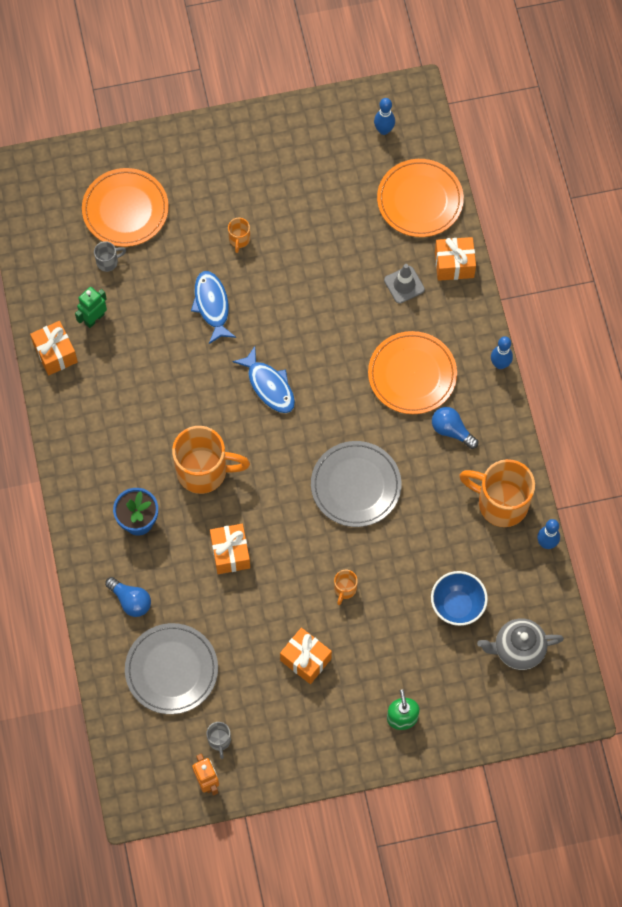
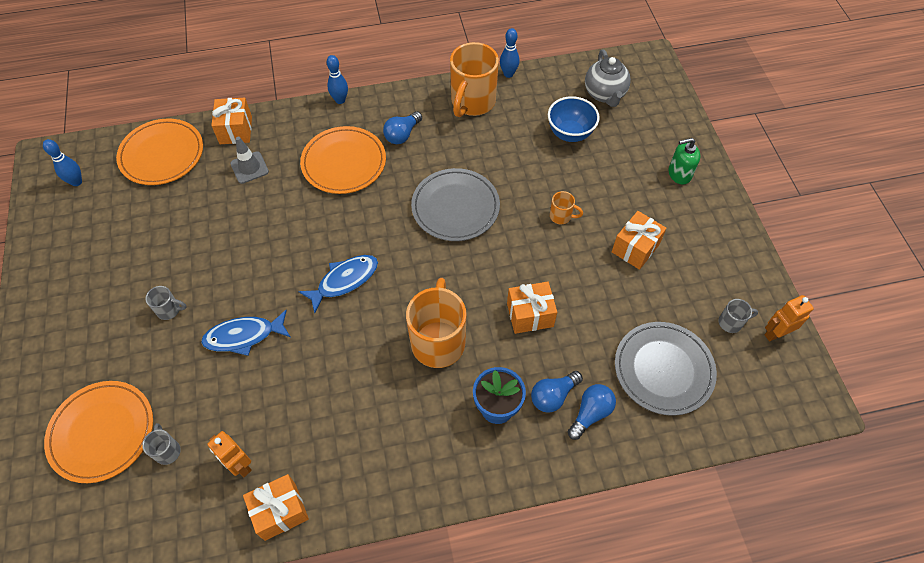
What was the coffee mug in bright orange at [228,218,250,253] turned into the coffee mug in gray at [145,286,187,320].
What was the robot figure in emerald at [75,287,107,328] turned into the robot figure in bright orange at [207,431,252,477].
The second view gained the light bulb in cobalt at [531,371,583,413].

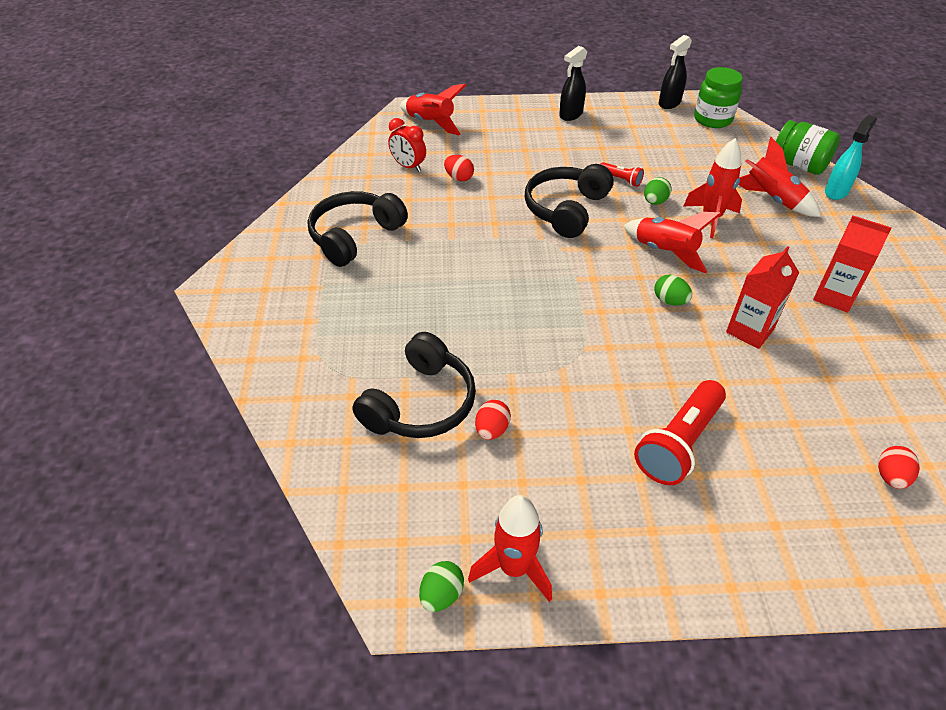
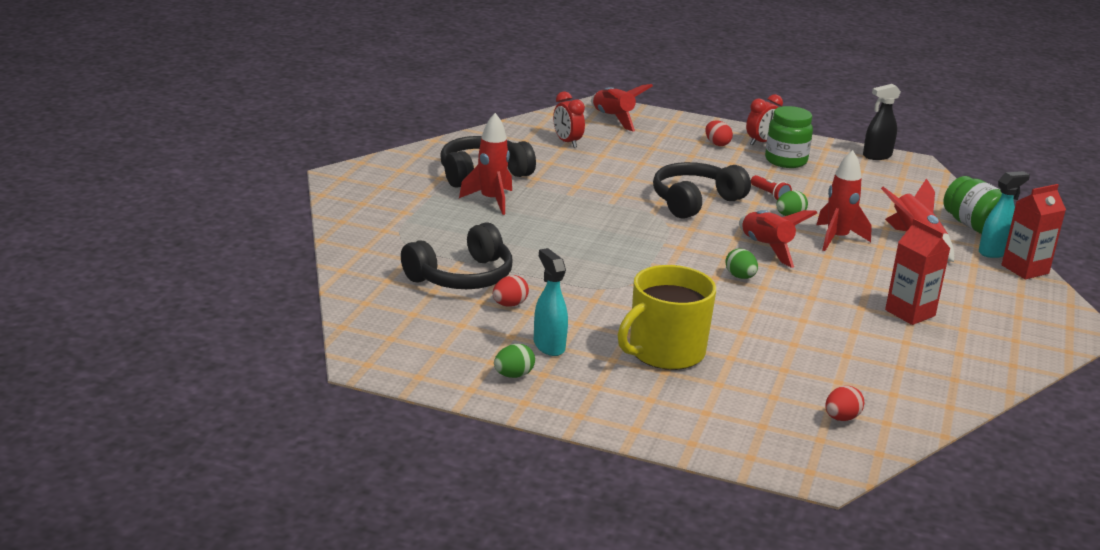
Where the sprayer in jet-black stood at [559,46,587,121], the alarm clock in scarlet came to stand at [746,94,783,145].
The preserve jar in emerald ended up elsewhere, having gone from [694,67,743,128] to [765,106,813,168].
The toy egg in scarlet ended up elsewhere, having gone from [444,155,474,181] to [705,120,733,146].
The carton in scarlet ended up elsewhere, having gone from [726,246,799,349] to [1001,184,1066,280].
Where the pocket torch in scarlet stood at [634,380,726,485], the coffee mug in golden came to stand at [618,265,716,370].
The spaceship in scarlet ended up elsewhere, having gone from [468,495,552,602] to [459,113,512,215].
The toy egg in emerald ended up elsewhere, having gone from [419,561,464,612] to [494,344,535,378].
The second view gained the sprayer in aqua at [534,248,568,356].

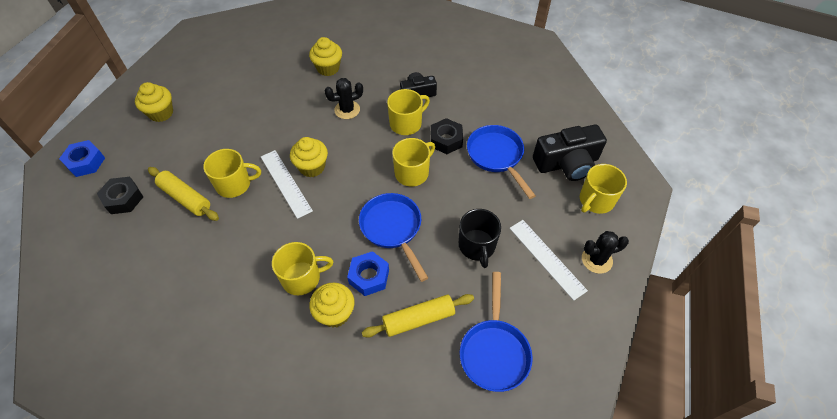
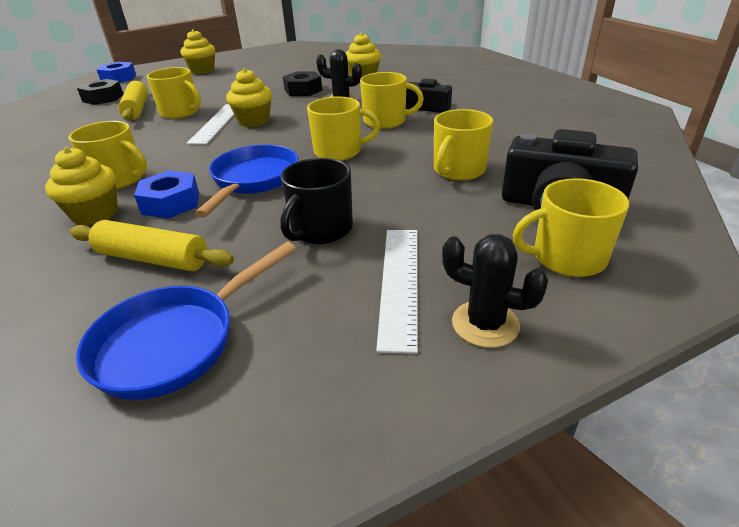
The hexagon nut in jet-black ended up elsewhere, having gone from [431,118,463,154] to [283,72,322,96].
Where the frying pan in cobalt stood at [467,125,536,199], the coffee mug in golden came to stand at [434,109,493,180].

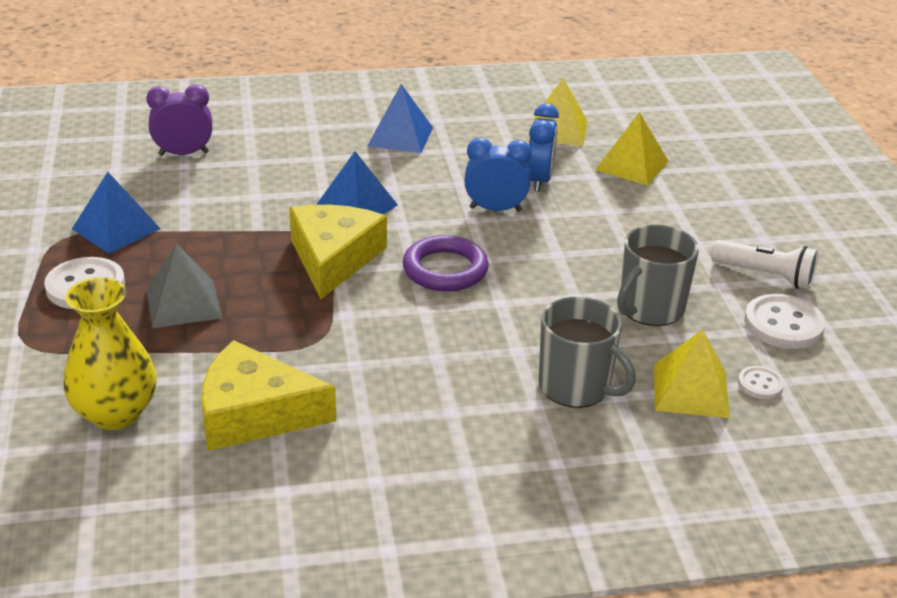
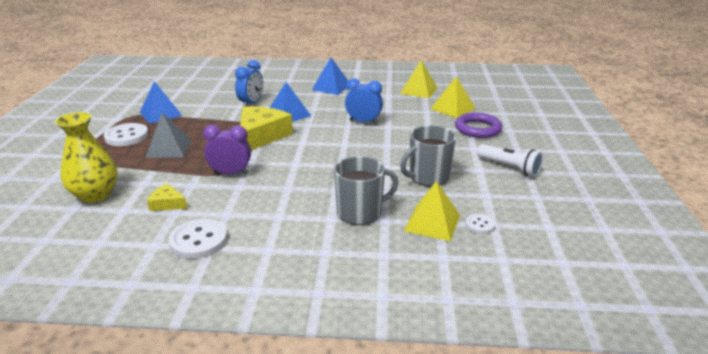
The alarm clock in purple ended up elsewhere, having gone from [146,84,212,156] to [203,125,251,175].
The alarm clock in cobalt ended up elsewhere, having gone from [528,103,559,192] to [235,60,263,106].
The torus in purple ended up elsewhere, having gone from [403,235,489,292] to [455,113,502,138].
The shirt button in pure white ended up elsewhere, having gone from [744,294,825,349] to [168,219,227,259].
The coffee mug in gray at [539,297,636,408] ended up facing another way, 75 degrees counterclockwise from before.
The size of the cheese in golden at [201,340,336,451] changed by a factor of 0.48.

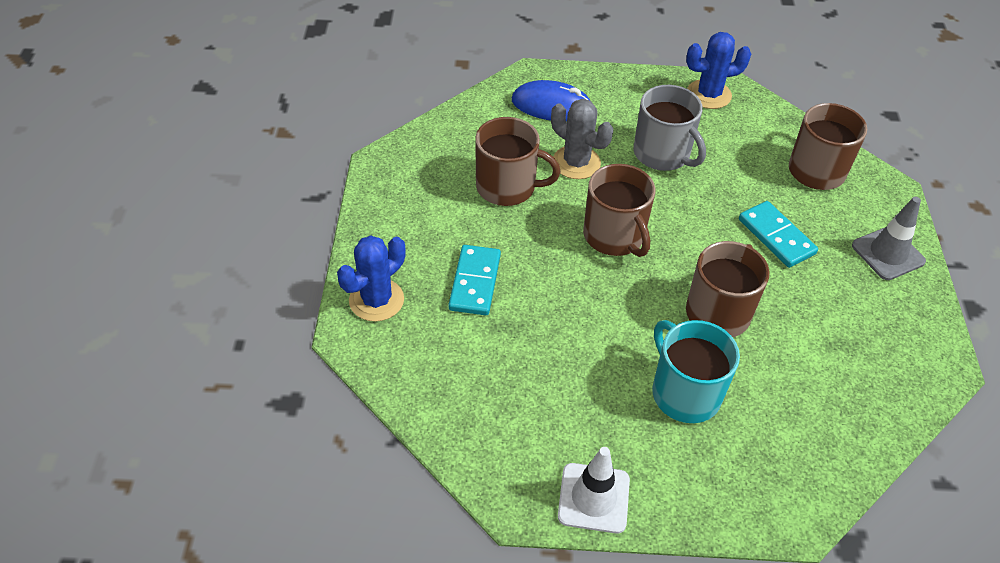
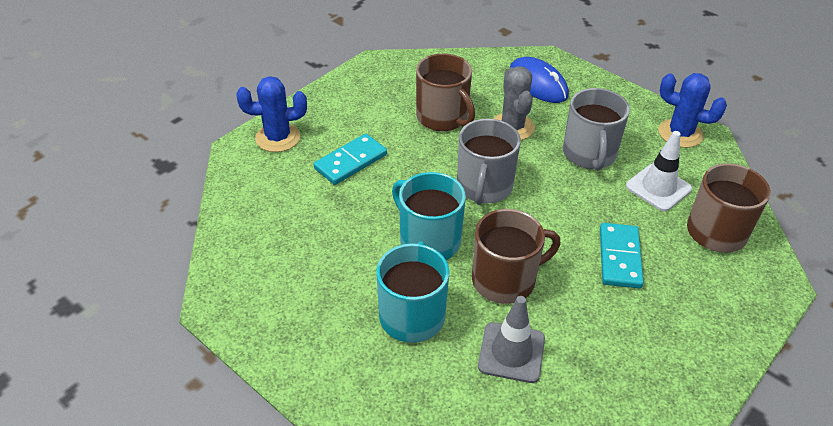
What was the coffee mug in russet at [583,164,655,257] turned into the coffee mug in gray at [457,118,521,205].
The traffic cone in gray ended up elsewhere, having gone from [852,197,926,280] to [478,296,545,383].
The traffic cone in pure white ended up elsewhere, having gone from [558,447,630,533] to [626,131,692,211].
The second view gained the coffee mug in aqua at [392,172,466,260].

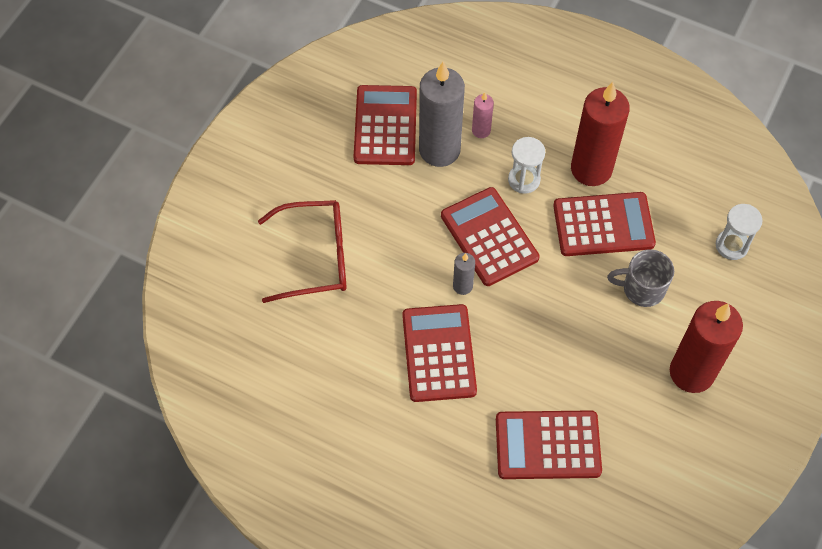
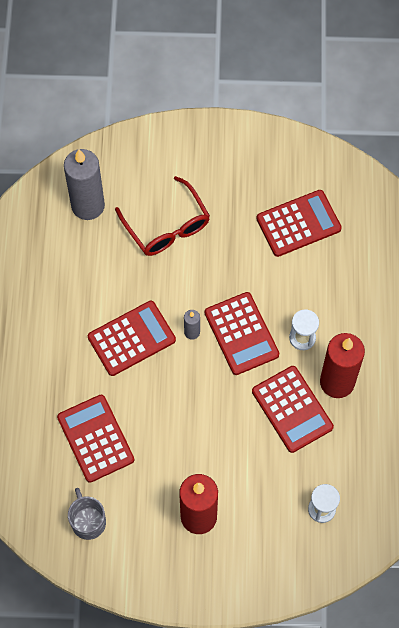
The pillar candle in gray ended up elsewhere, having gone from [419,61,465,167] to [64,149,105,220].
The second view lost the pillar candle in pink at [472,92,494,138].
The adding machine in scarlet at [441,187,540,286] ended up facing another way, 120 degrees clockwise from before.
The coffee mug in gray ended up elsewhere, having gone from [607,249,674,307] to [68,488,106,540].

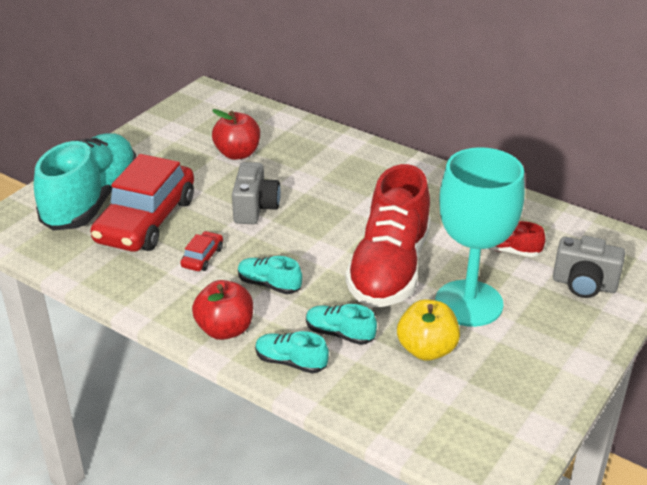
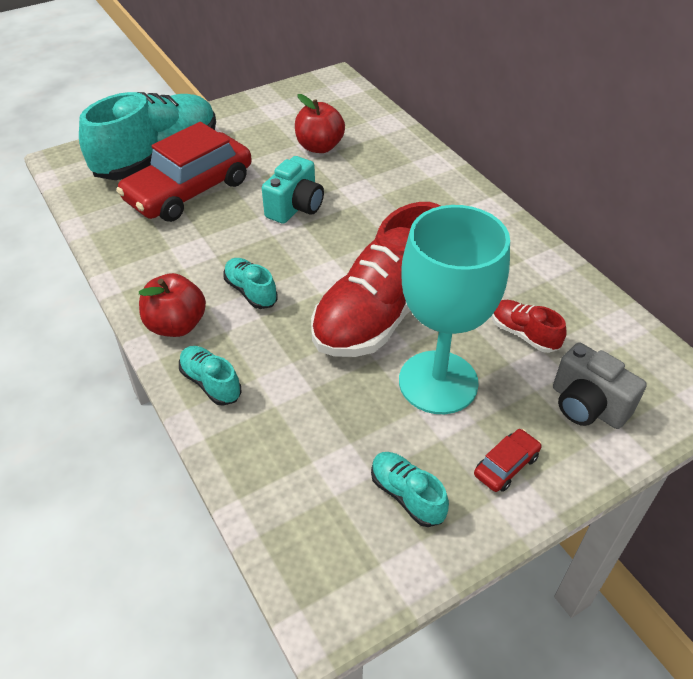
What was the photo camera in gray at [232,162,281,224] turned into the photo camera in aqua at [262,156,324,224].
The toy car in scarlet ended up elsewhere, having gone from [180,231,223,271] to [474,429,541,492].
The second view lost the apple in golden at [397,299,460,361].
The lace-up shoe in aqua ended up elsewhere, having gone from [306,304,377,345] to [371,452,449,527].

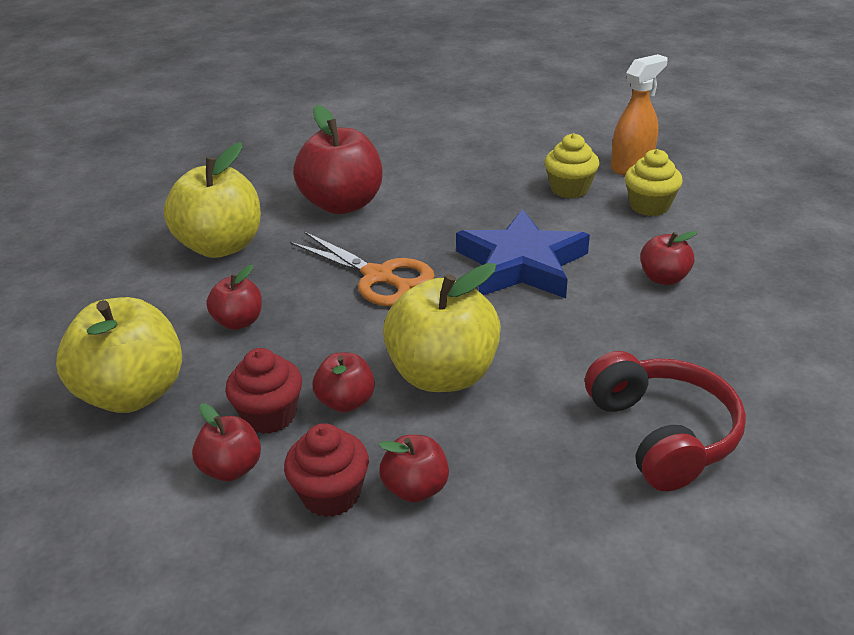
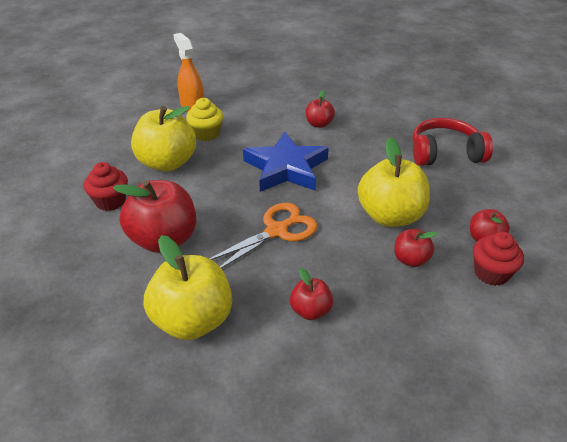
The second view lost the fairy cake in golden at [625,149,683,216].
The apple in golden ended up elsewhere, having gone from [56,297,182,413] to [131,106,196,172].
The fairy cake in scarlet ended up elsewhere, having gone from [225,348,302,434] to [84,162,128,211].
The second view lost the apple in scarlet at [192,403,261,481].

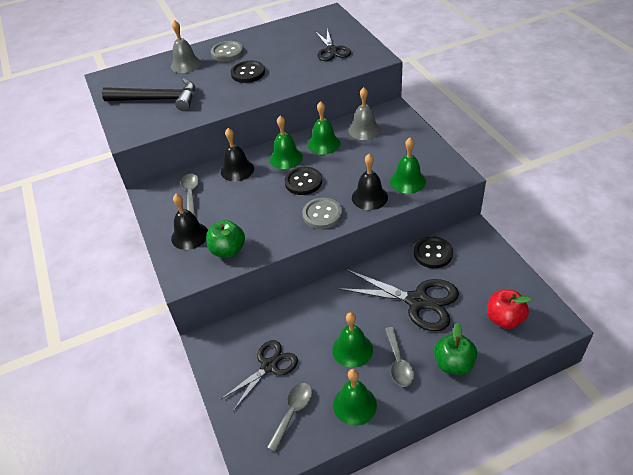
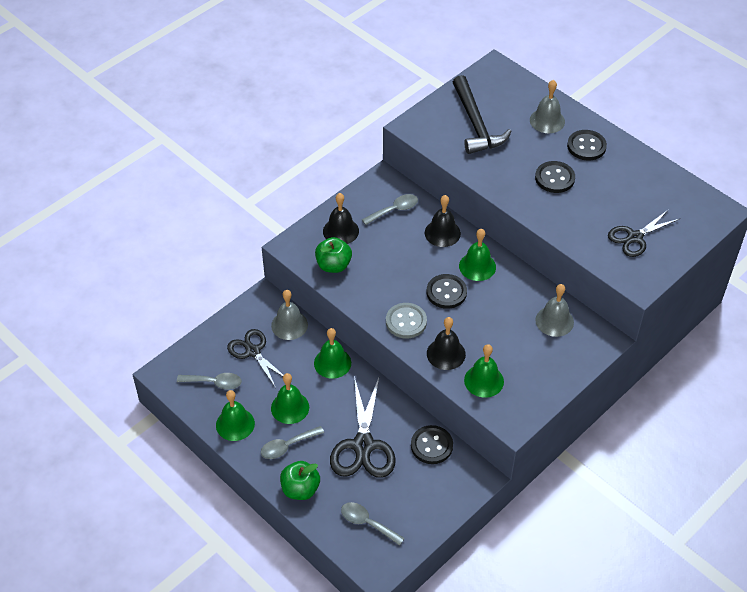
What was the shirt button in gray at [211,41,244,61] turned into the shirt button in jet-black at [567,130,607,161].
The hand bell in emerald ended up elsewhere, having gone from [308,101,340,155] to [314,328,351,379].
Where the apple in scarlet stood at [487,290,532,329], the tablespoon in gray came to stand at [341,502,405,546].
The scissors in jet-black at [221,340,298,411] ended up facing another way, 150 degrees counterclockwise from before.
The second view gained the hand bell in gray at [271,290,308,340].

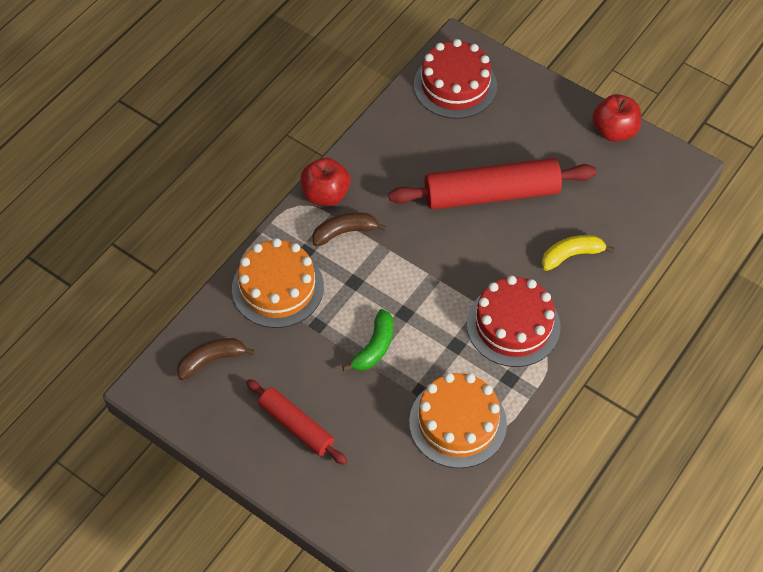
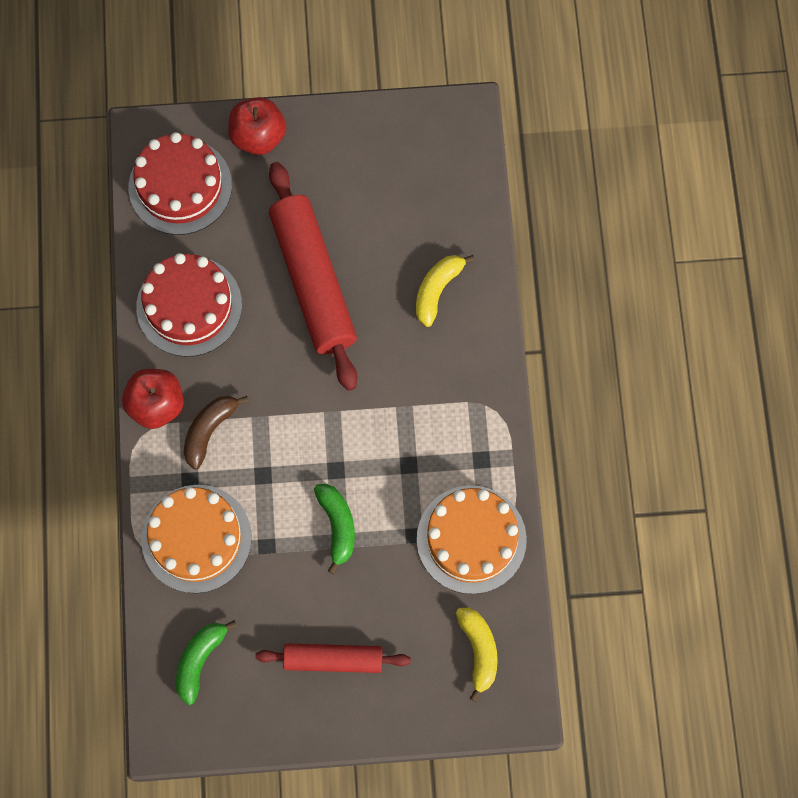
The apple in scarlet ended up elsewhere, having gone from [593,94,641,142] to [228,97,286,155].
The pastry roller in scarlet at [388,158,597,210] ended up facing another way, 60 degrees counterclockwise from before.
The gateau in scarlet ended up elsewhere, having gone from [467,276,560,367] to [136,253,242,357].
What was the banana in russet at [177,338,255,380] turned into the banana in emerald at [176,620,237,705].
The second view gained the banana in golden at [456,608,498,702].

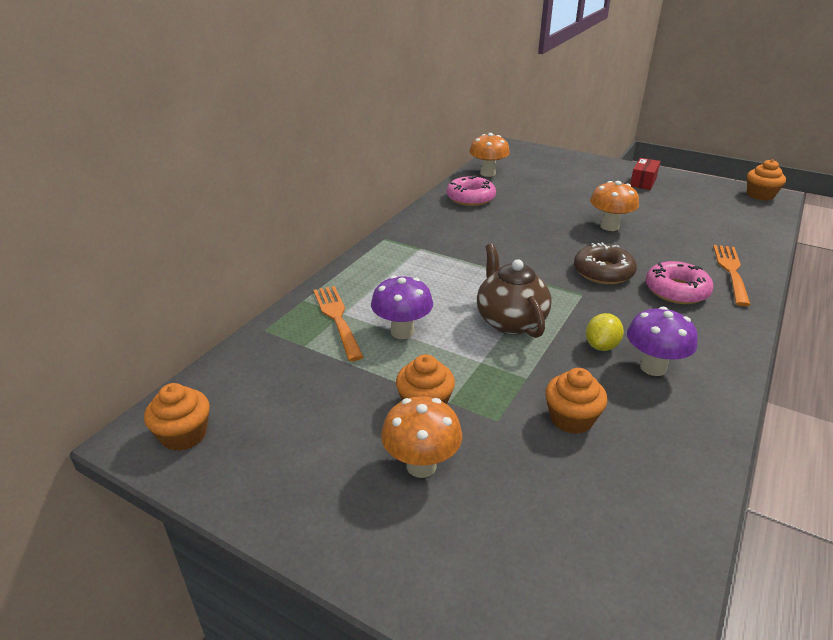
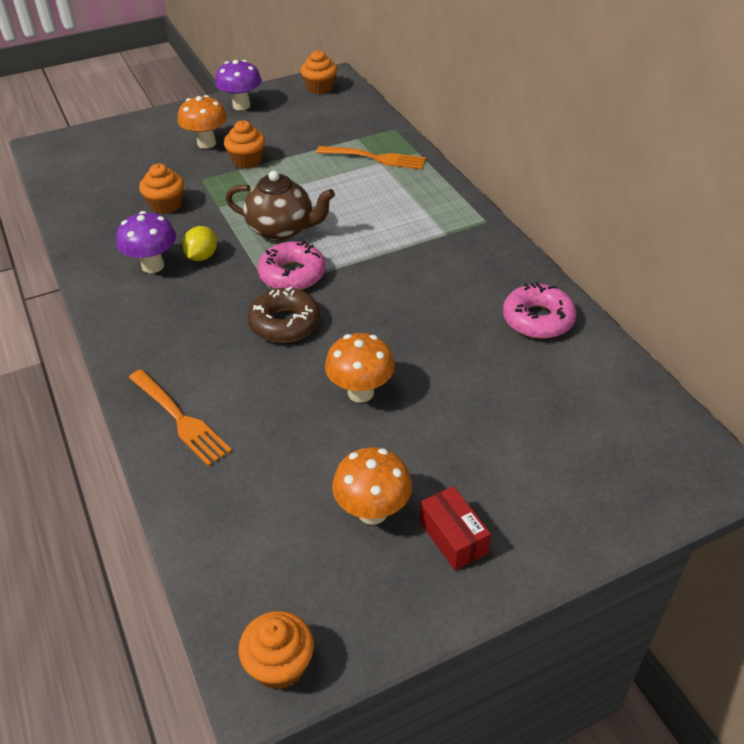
The fungus in bright orange ended up elsewhere, having gone from [469,133,510,177] to [332,447,412,525].
The doughnut in pink ended up elsewhere, having gone from [645,261,714,304] to [258,241,326,290].
The fungus in purple ended up elsewhere, having gone from [371,275,433,339] to [215,60,262,110].
The citrus fruit in golden at [586,313,624,351] ended up facing another way, 45 degrees clockwise from before.

